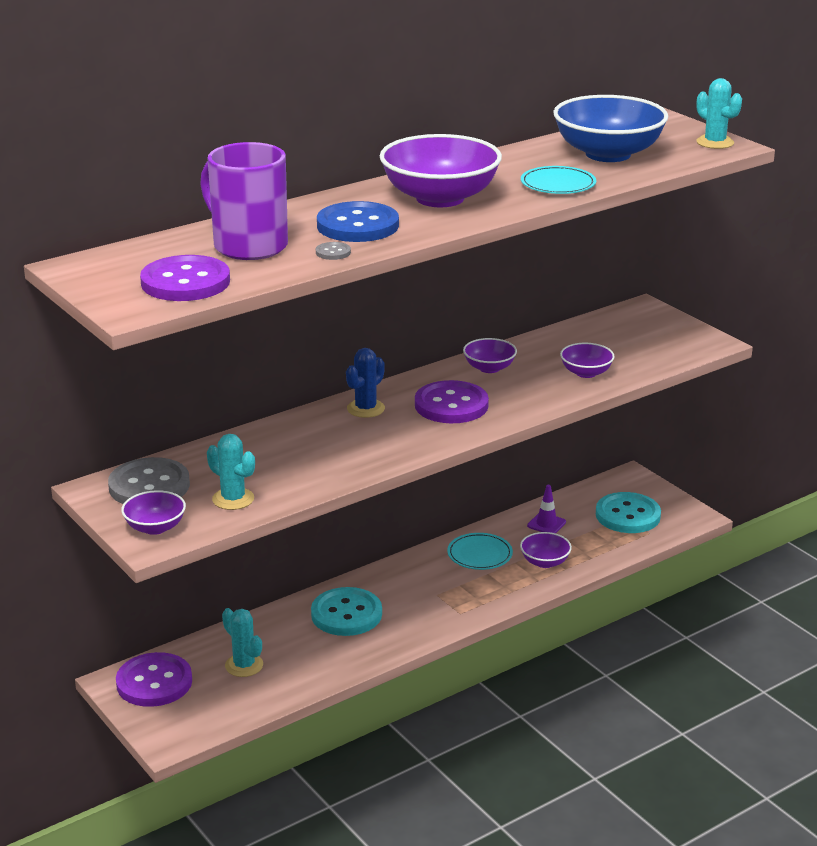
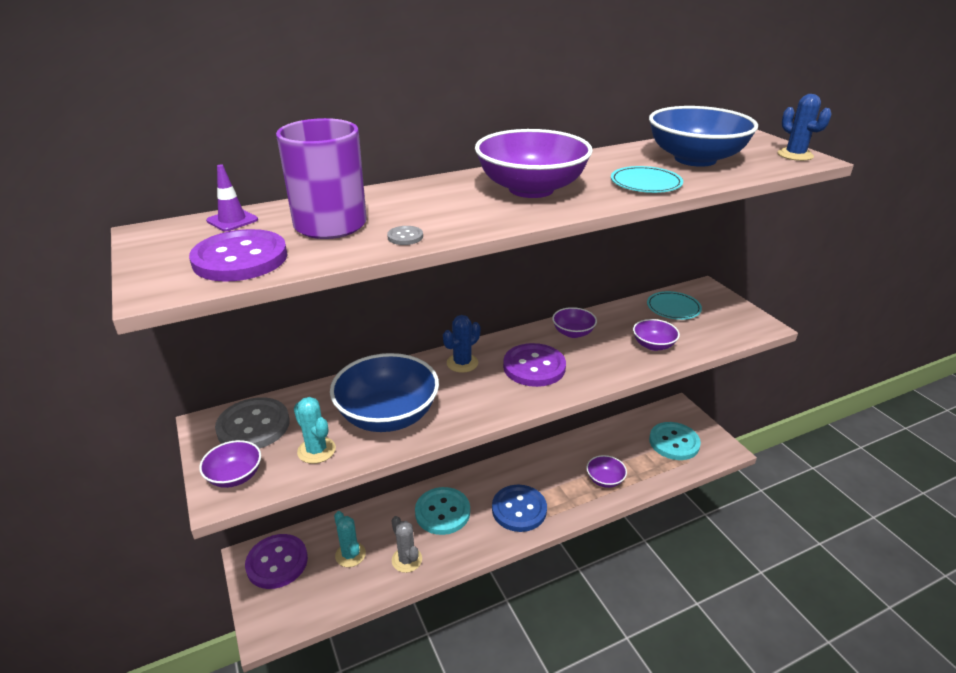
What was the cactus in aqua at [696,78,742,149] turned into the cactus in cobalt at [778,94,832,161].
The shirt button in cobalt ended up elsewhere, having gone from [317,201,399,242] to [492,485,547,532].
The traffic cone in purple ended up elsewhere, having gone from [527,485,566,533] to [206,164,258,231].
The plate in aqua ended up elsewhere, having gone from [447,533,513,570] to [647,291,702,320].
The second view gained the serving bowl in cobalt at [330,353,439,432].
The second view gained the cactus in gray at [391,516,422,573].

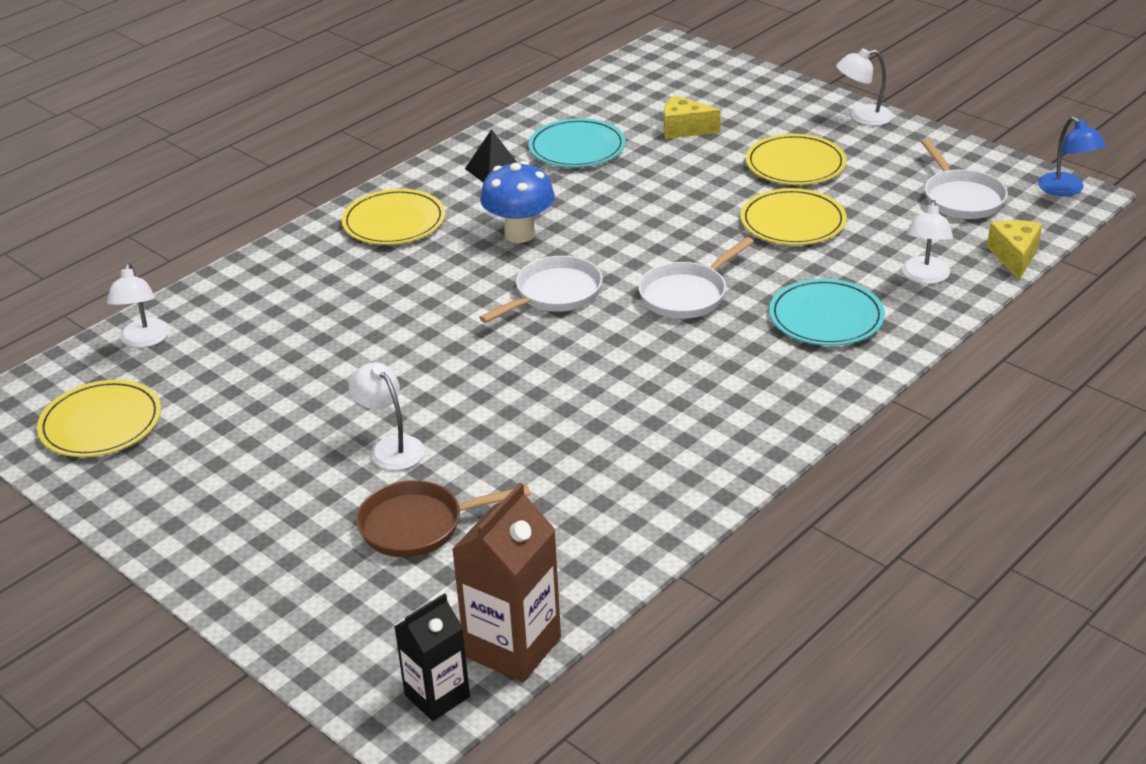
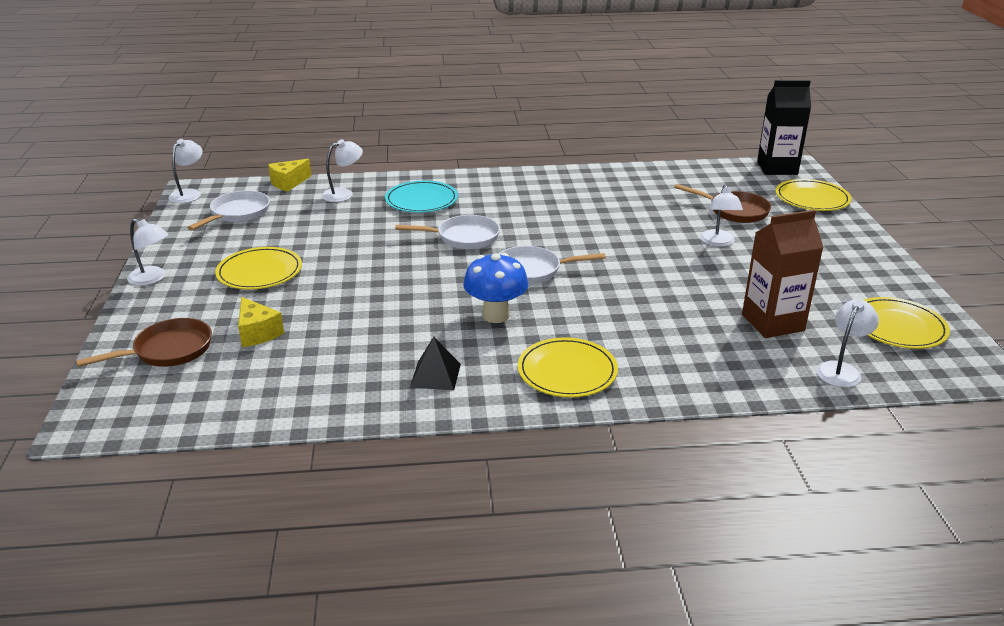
What was the lamp in cobalt at [1038,116,1106,196] turned into the lamp in pure white at [168,139,203,203].
The second view lost the plate in aqua at [529,118,626,167].
The plate in golden ended up elsewhere, having gone from [740,188,847,245] to [776,179,852,211].
The carton in russet ended up elsewhere, having gone from [452,483,561,682] to [742,210,824,338].
The size of the carton in jet-black at [394,593,470,721] changed by a factor of 1.54.
The second view gained the frying pan in russet at [76,318,212,367].

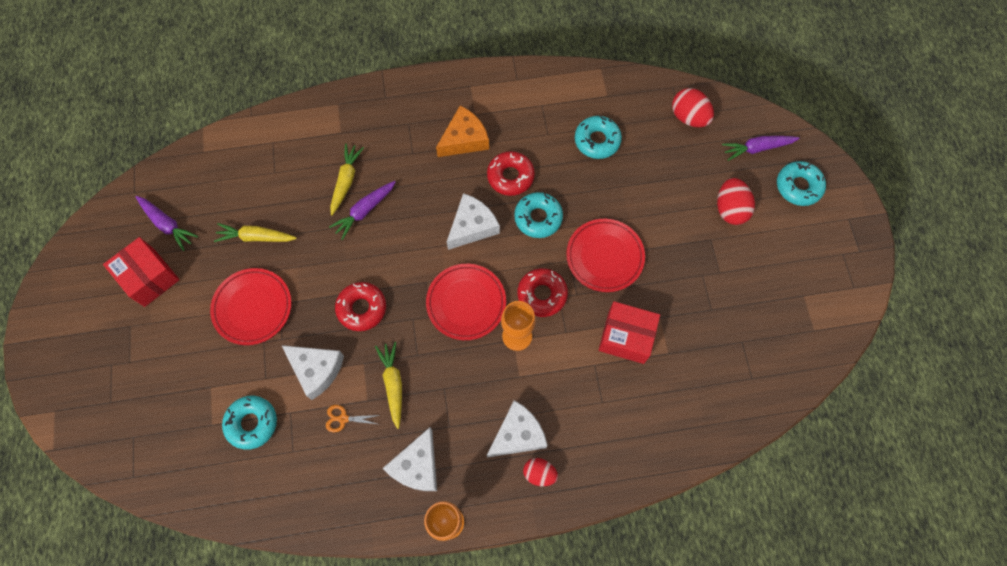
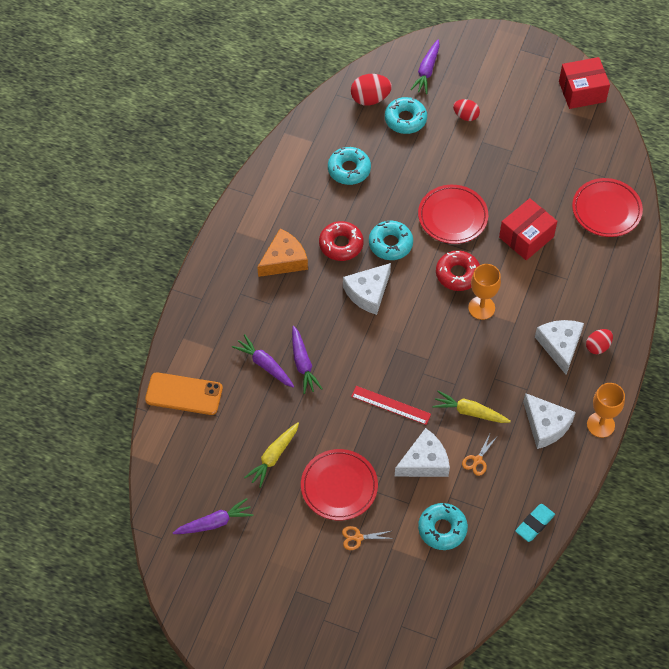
The cheese in bright orange at [436,106,489,157] ended up facing another way, 60 degrees clockwise from before.
What was the root vegetable in golden at [330,144,364,215] turned into the root vegetable in purple at [232,334,294,388].
The doughnut in aqua ended up elsewhere, having gone from [777,161,826,206] to [385,97,427,134].
The size of the toy egg in scarlet at [717,178,755,225] changed by a factor of 0.66.
The cheese in pure white at [447,193,500,250] ended up facing another way, 120 degrees counterclockwise from before.
The package in scarlet ended up elsewhere, having gone from [103,237,180,307] to [559,57,610,109].
The plate in scarlet ended up elsewhere, having gone from [426,264,506,340] to [572,178,643,237].
Where the doughnut in scarlet stood at [335,282,386,331], the measuring stick in scarlet came to stand at [351,386,431,425].
The second view gained the smartphone in bright orange at [145,372,223,415].
The second view gained the eraser in aqua at [515,504,555,542].
The second view gained the scissors in bright orange at [342,526,394,550].

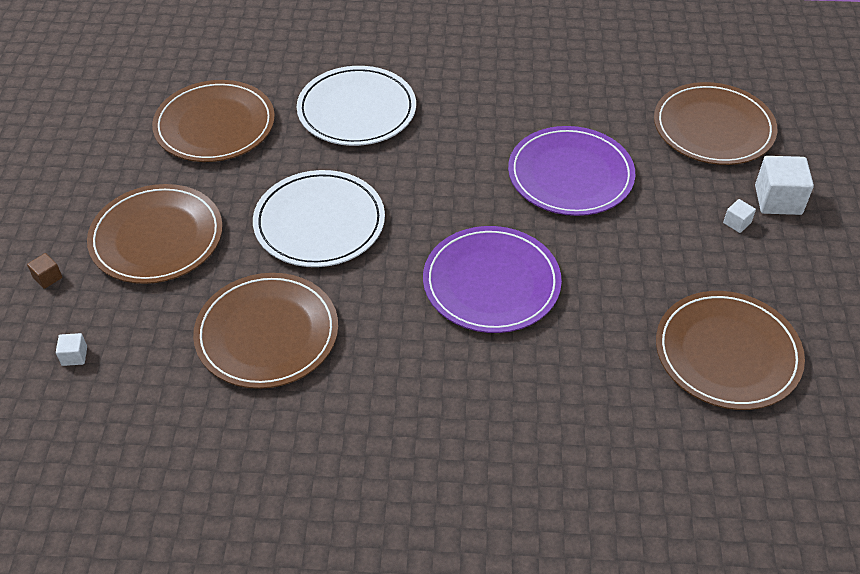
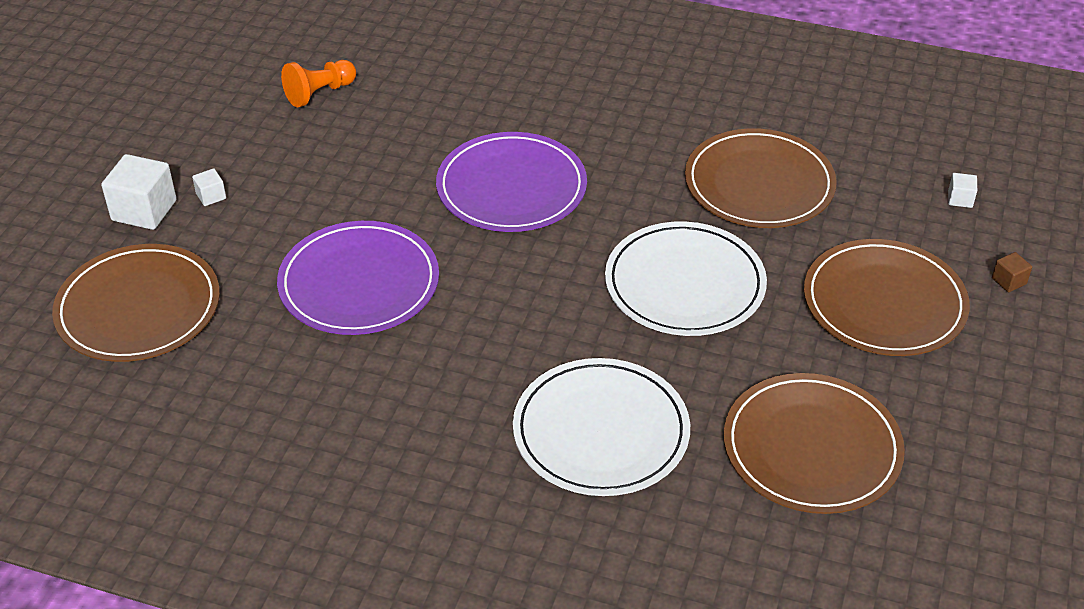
Where the plate in russet stood at [656,291,805,410], the pawn in bright orange came to stand at [281,60,356,107].

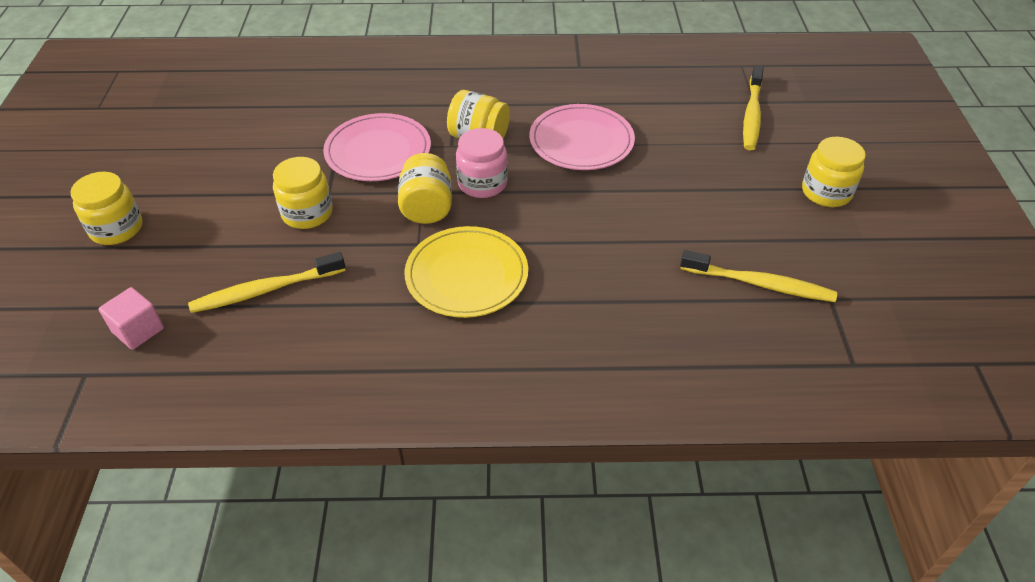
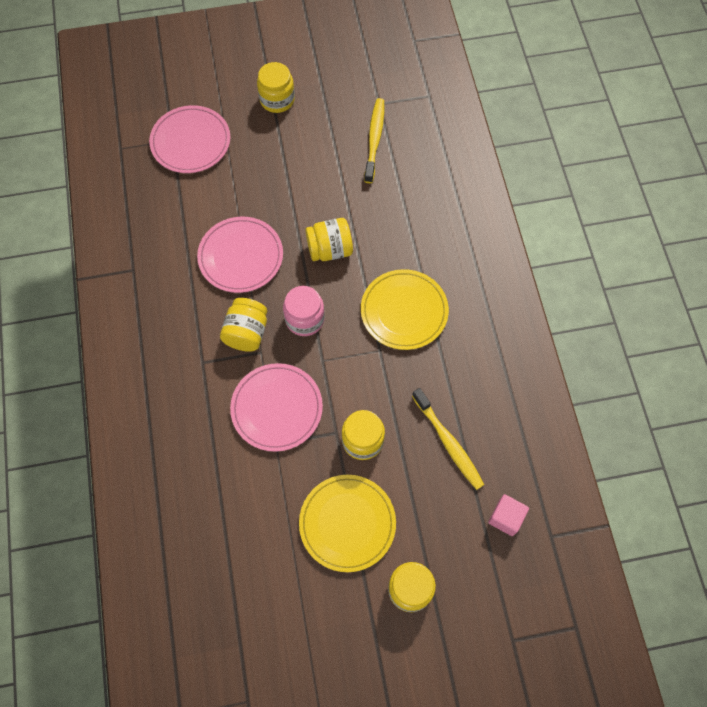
Where the tooth brush in golden stood at [743,65,763,150], the plate in pink came to stand at [149,105,230,173].
The preserve jar in golden ended up elsewhere, having gone from [398,153,452,224] to [305,218,353,261].
The second view gained the plate in golden at [299,475,396,572].

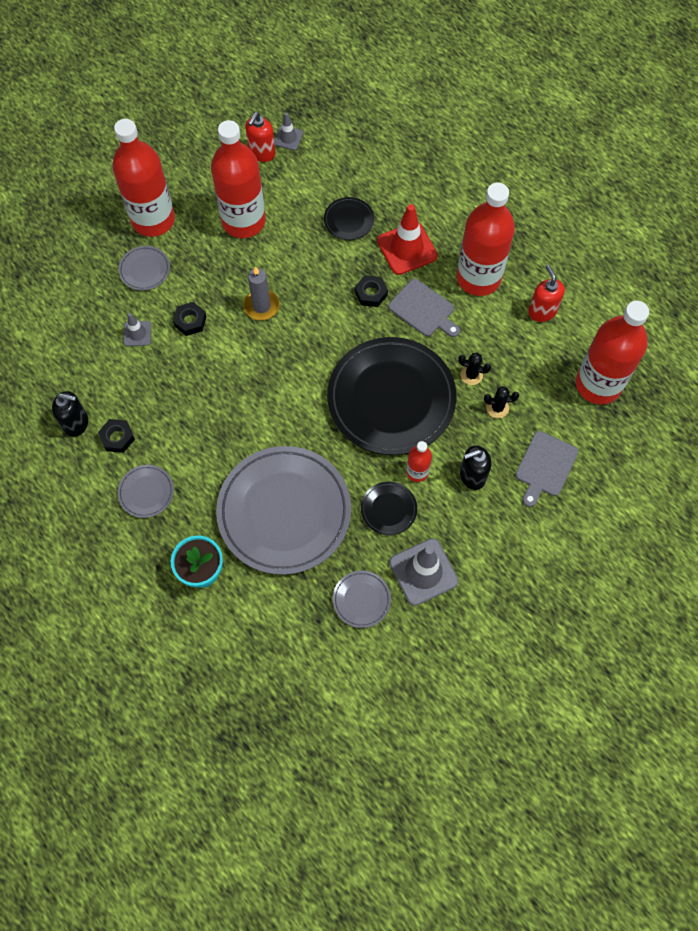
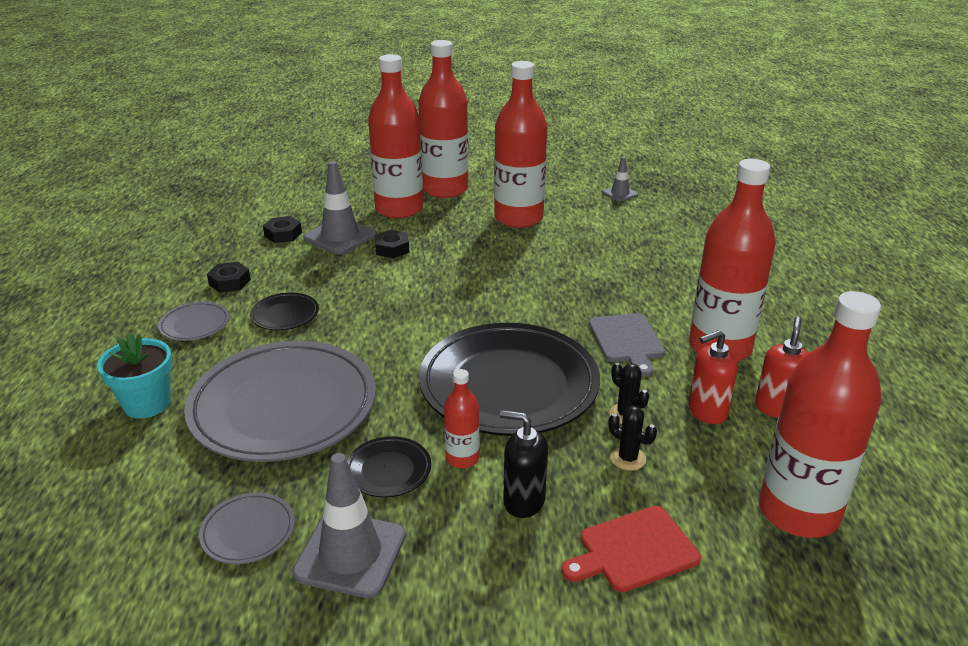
The pump bottle in scarlet ended up elsewhere, having gone from [245,112,275,162] to [688,330,738,424].
The plate in jet-black ended up elsewhere, having gone from [324,197,374,240] to [250,293,319,330].
The second view lost the traffic cone in scarlet at [377,204,438,275].
Where the plate in gray stood at [118,246,170,291], the drink bottle in scarlet came to stand at [368,54,423,219].
The second view lost the pillar candle in gray at [243,267,280,320].
The hexagon nut in jet-black ended up elsewhere, having gone from [355,275,388,307] to [263,216,302,243].
The size of the traffic cone in gray at [123,313,151,346] changed by a factor of 1.87.
The second view lost the pump bottle in jet-black at [52,391,88,437].
What was the cutting board in gray at [515,431,578,507] turned into the cutting board in scarlet at [562,506,701,592].

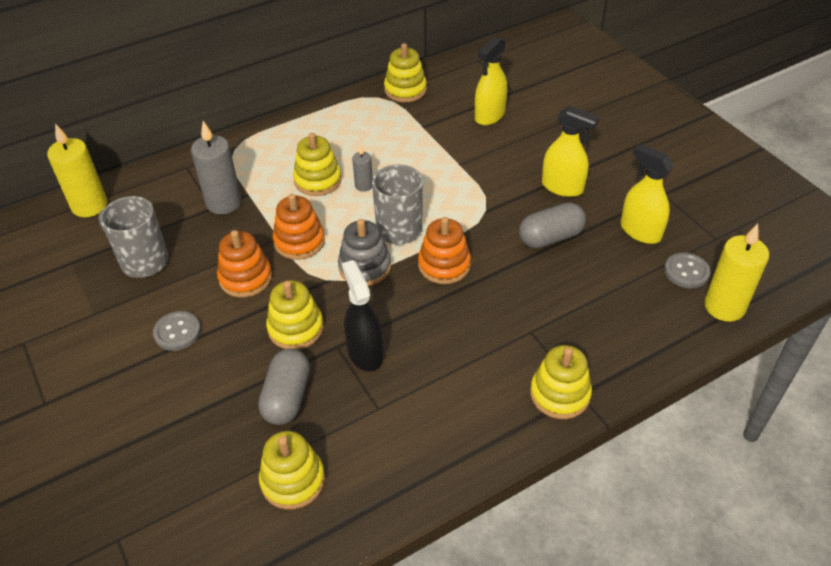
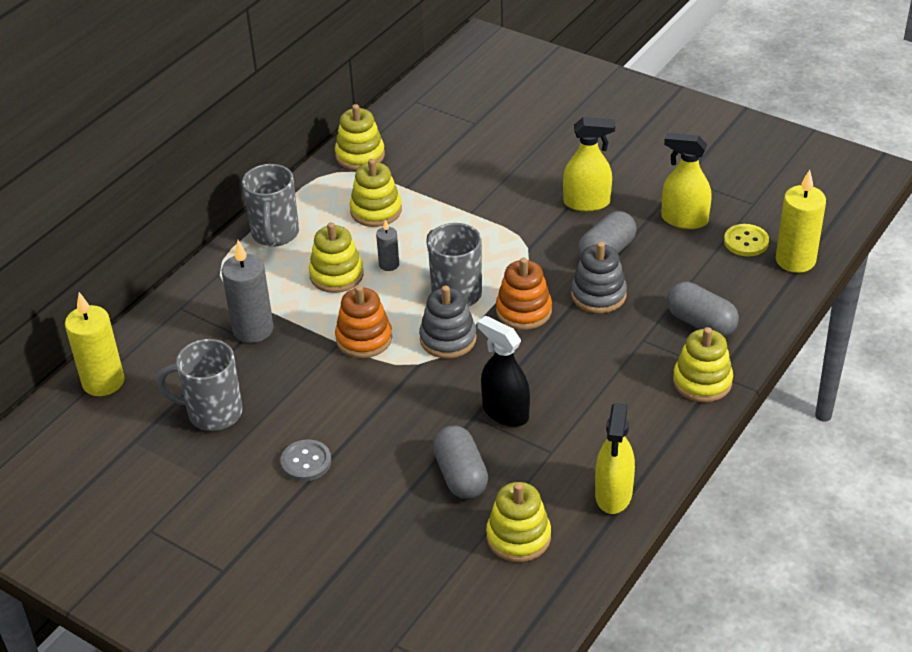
The sprayer in golden ended up elsewhere, having gone from [475,37,507,126] to [595,403,635,514].
The second view lost the ring stacker in bright orange at [217,230,272,297].
What was the shirt button in gray at [664,253,710,288] turned into the shirt button in golden at [724,224,769,256].
The ring stacker in golden ended up elsewhere, having gone from [266,280,324,350] to [350,159,402,227].
The second view gained the coffee mug in gray at [242,164,299,247].
The second view gained the ring stacker in gray at [571,242,627,313].
The second view gained the capsule in gray at [667,282,739,337].

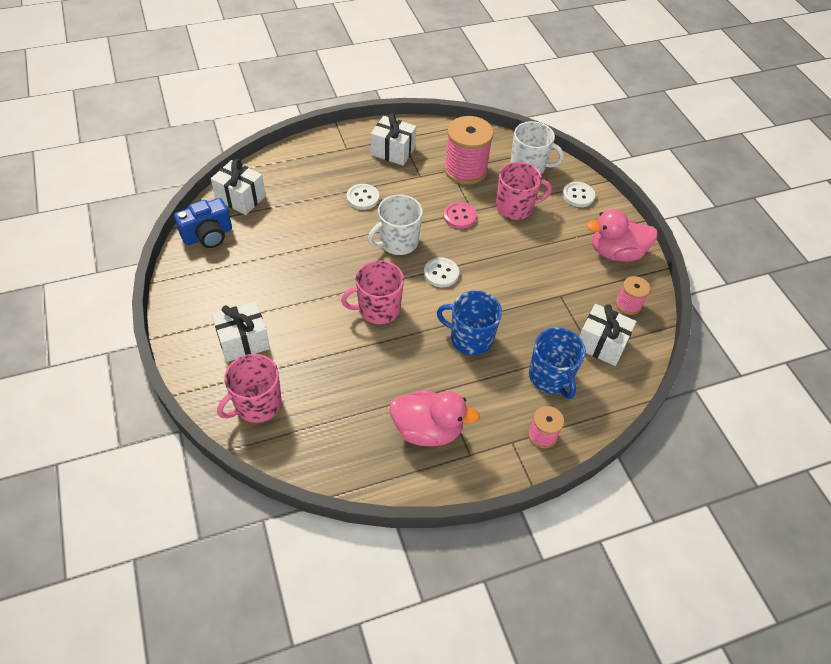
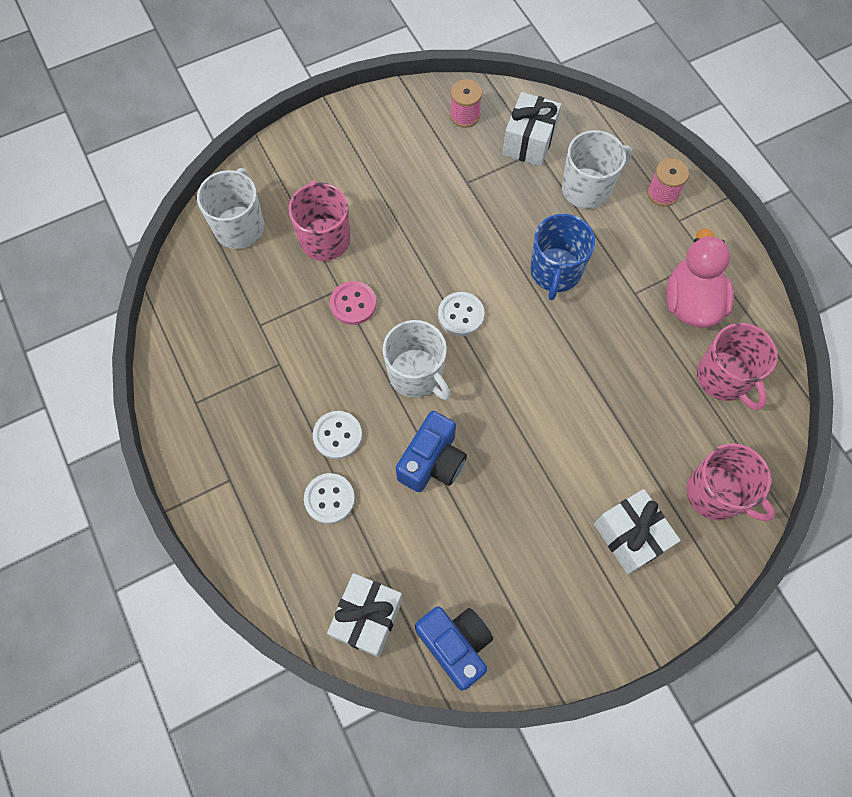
The second view lost the wrapped gift in pure white at [371,113,416,166].
The second view lost the spool in pink at [444,116,494,185].
The shirt button in pure white ended up elsewhere, having gone from [562,182,595,207] to [304,473,355,524].
The second view lost the toy duck in pink at [586,209,658,261].
The coffee mug in pink ended up elsewhere, having gone from [341,260,404,324] to [697,323,778,410].
What was the coffee mug in cobalt at [529,328,586,399] turned into the coffee mug in pure white at [562,130,632,209].
The second view gained the photo camera in cobalt at [396,411,467,492].

